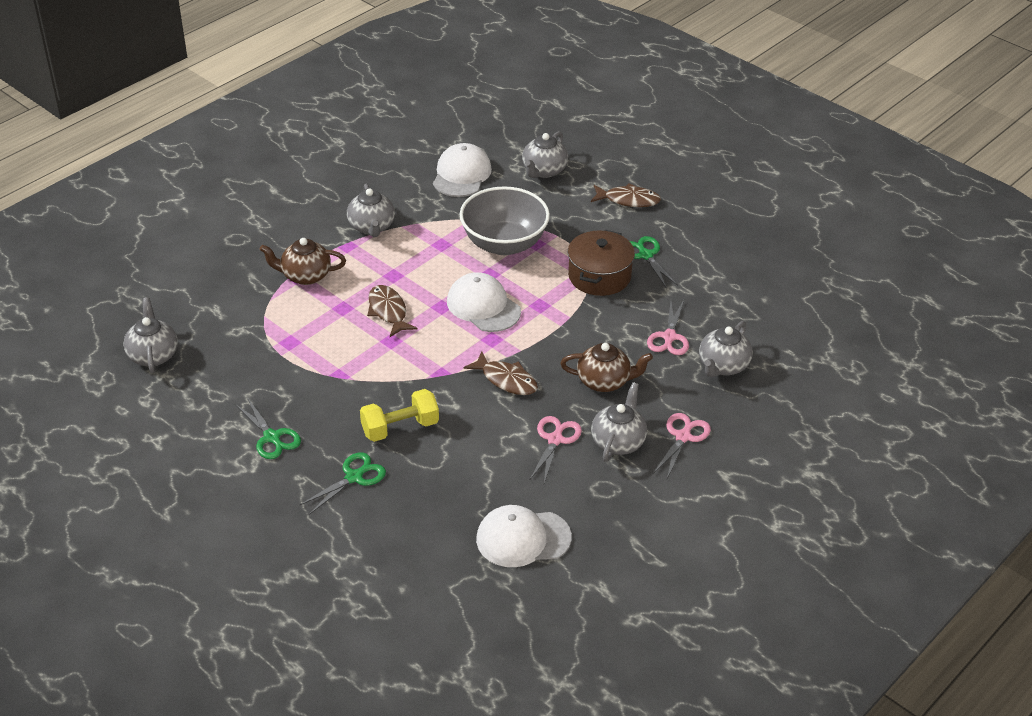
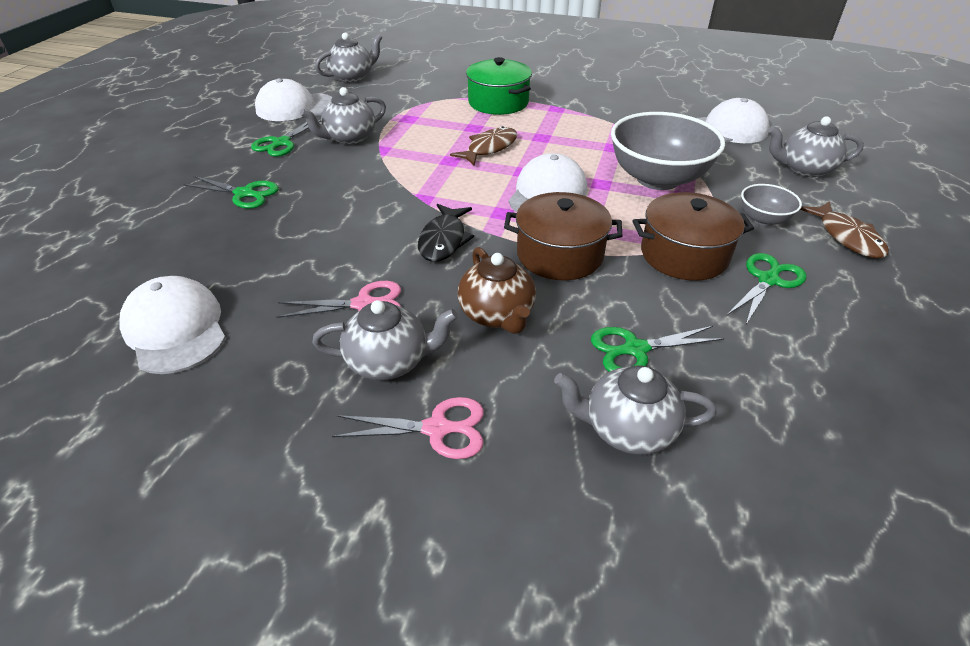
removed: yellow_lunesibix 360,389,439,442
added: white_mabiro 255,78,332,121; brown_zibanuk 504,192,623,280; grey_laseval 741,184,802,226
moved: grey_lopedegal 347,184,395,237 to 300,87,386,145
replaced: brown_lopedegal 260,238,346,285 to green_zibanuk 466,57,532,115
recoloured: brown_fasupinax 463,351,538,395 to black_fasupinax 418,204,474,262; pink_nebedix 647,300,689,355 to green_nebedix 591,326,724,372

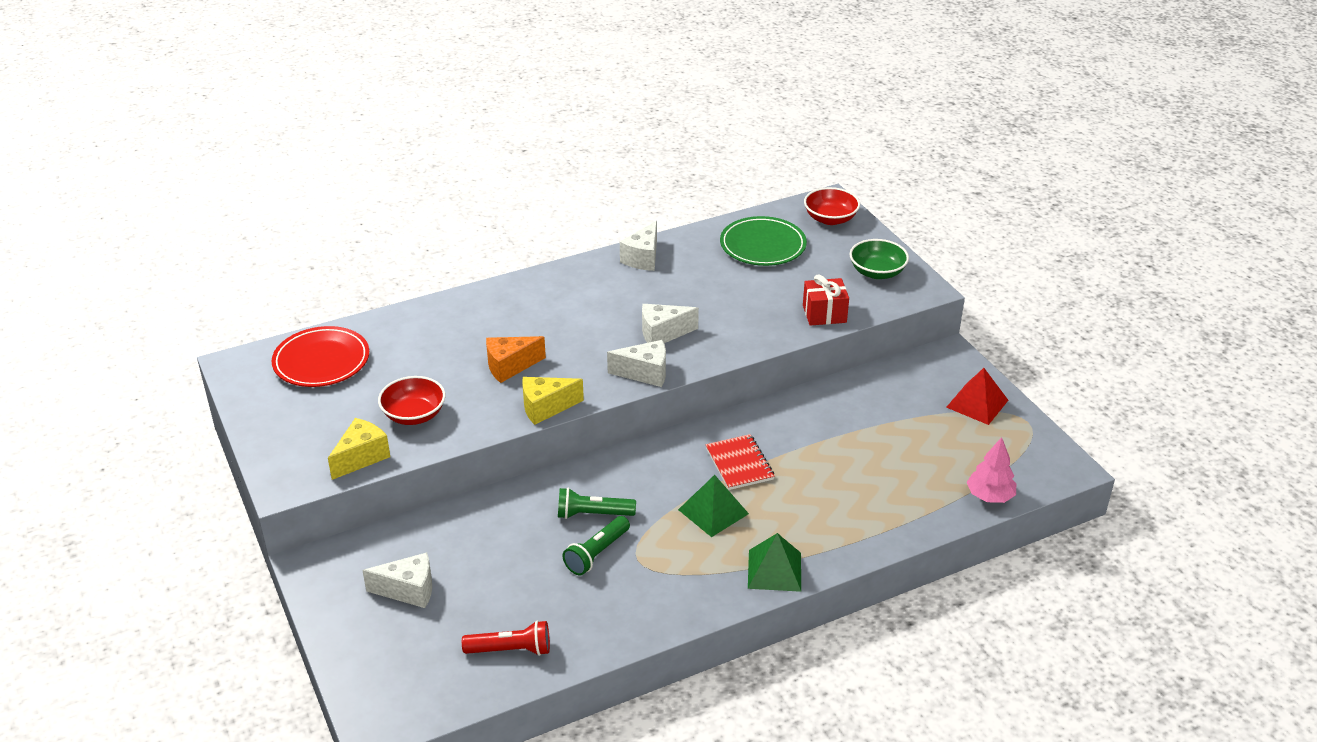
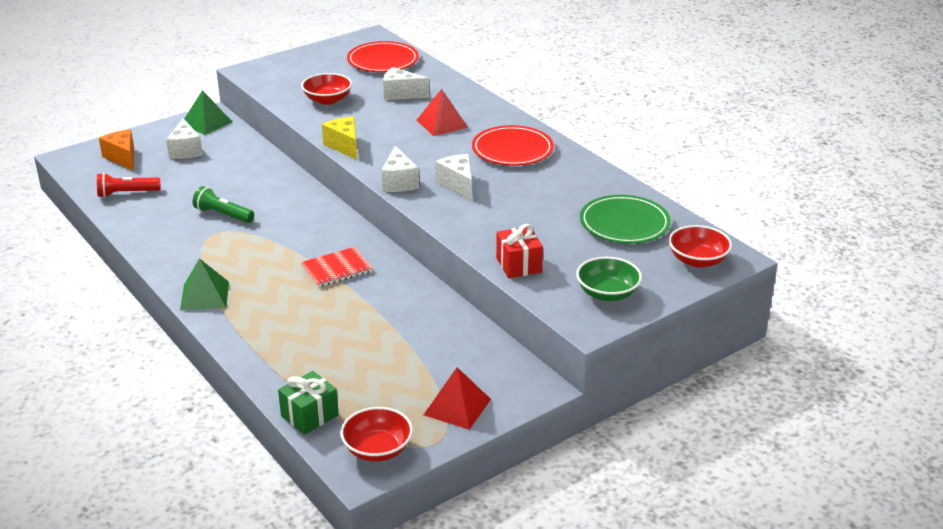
removed: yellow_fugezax 328,418,390,480; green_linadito 558,488,636,519
added: red_laseval 340,407,413,462; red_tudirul 417,89,468,136; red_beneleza 472,125,554,166
moved: orange_fugezax 486,336,546,383 to 99,129,134,170; white_fugezax 620,221,657,271 to 383,67,429,100; green_tudirul 678,475,749,537 to 184,90,232,135
replaced: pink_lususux 967,437,1016,503 to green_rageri 278,371,339,435
turned: red_linadito 462,620,550,656 = 97,173,161,197 90 degrees clockwise

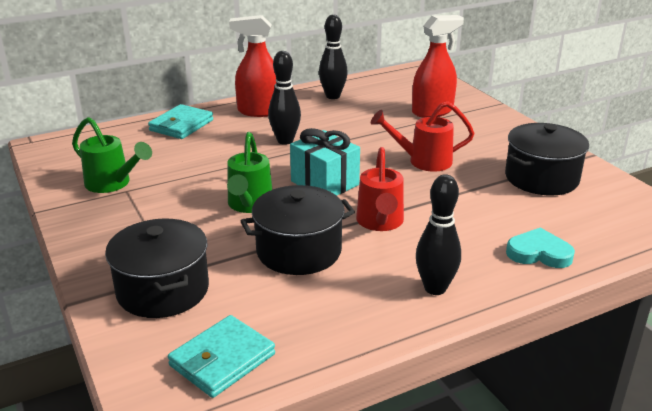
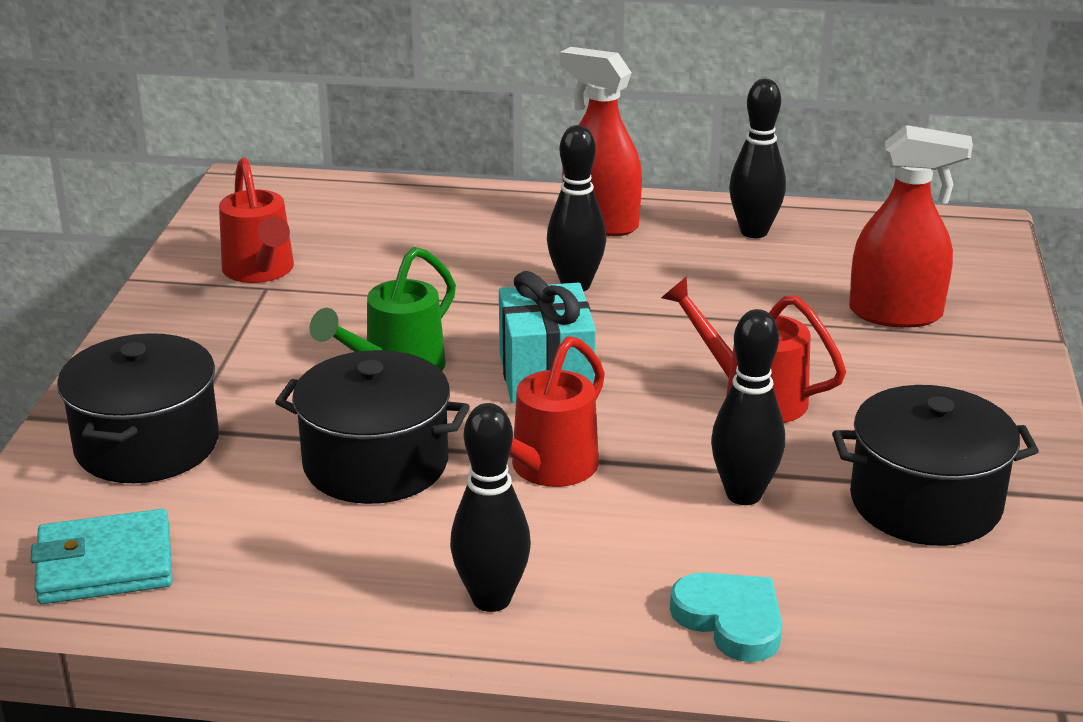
removed: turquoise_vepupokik 148,104,213,139
added: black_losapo 711,309,785,505
recoloured: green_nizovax 72,117,152,193 to red_nizovax 219,157,294,283

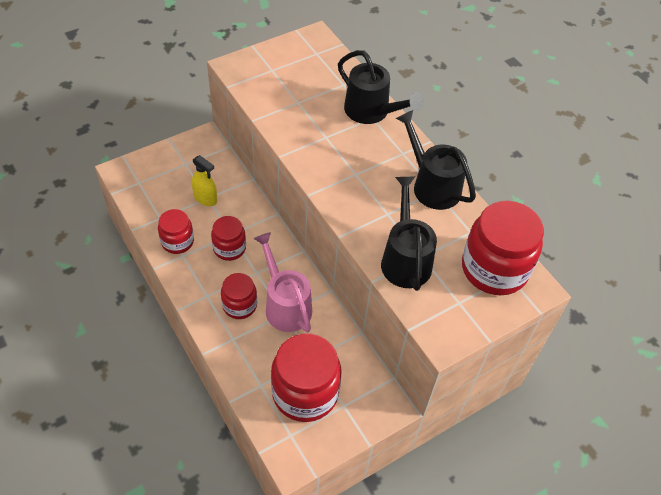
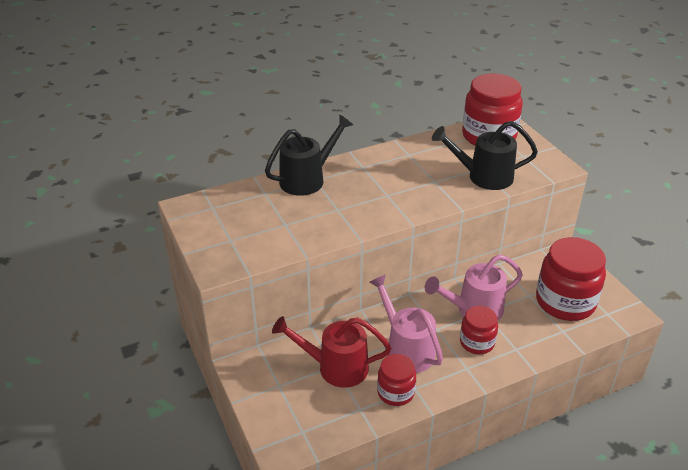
removed: black_nizovax 396,110,476,210
replaced: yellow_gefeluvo 192,155,217,206 to red_nizovax 272,316,391,388; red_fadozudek 211,216,246,261 to pink_nizovax 369,274,443,373

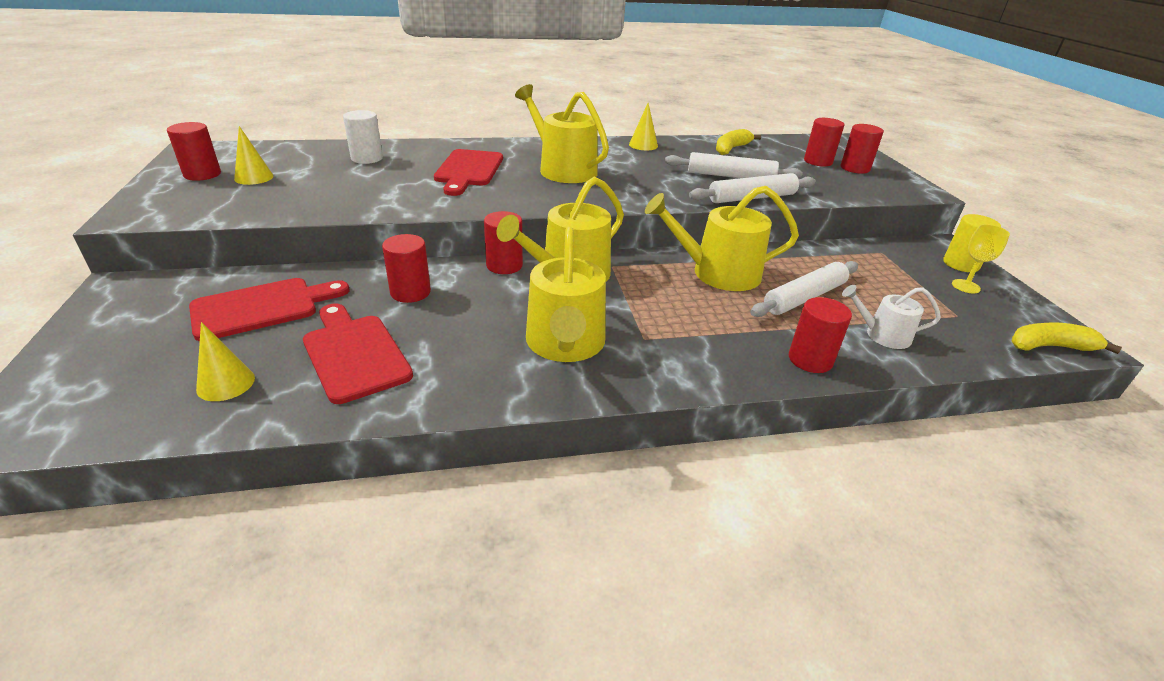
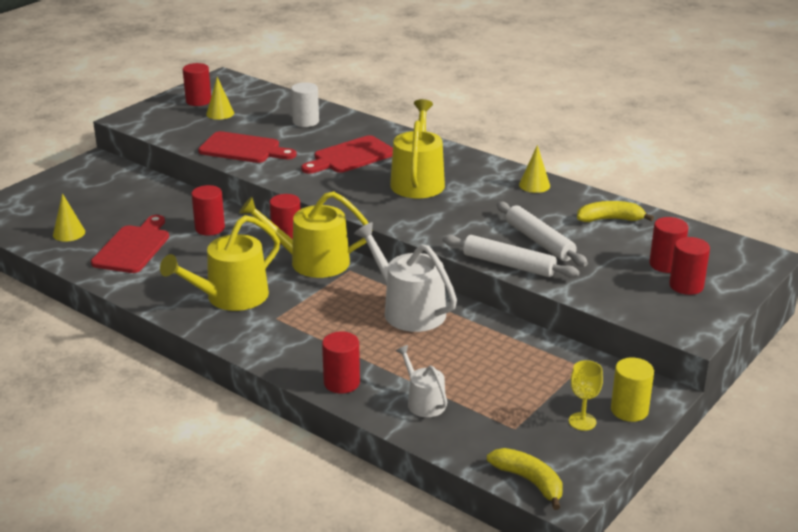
removed: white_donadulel 750,261,858,317
moved: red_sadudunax 189,278,350,341 to 198,131,297,163
recoloured: yellow_nizovax 645,186,799,291 to white_nizovax 354,222,457,332

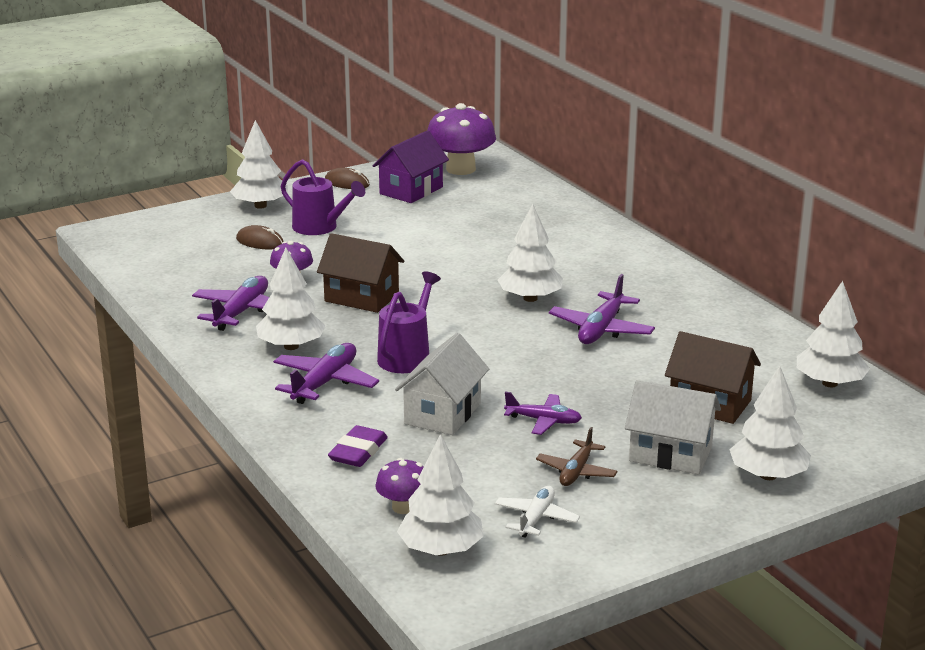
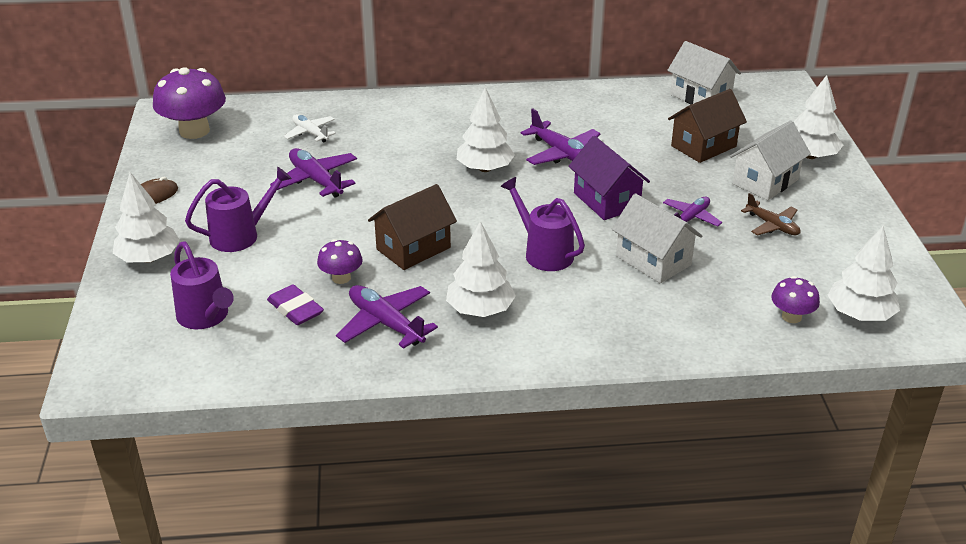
removed: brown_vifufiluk 236,225,284,250
added: purple_nizovax 170,241,234,329
moved: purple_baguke 273,343,379,404 to 270,148,357,198; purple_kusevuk 328,425,388,467 to 267,284,324,325; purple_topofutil 373,130,449,203 to 569,136,650,220; white_baguke 495,486,580,538 to 284,114,336,142
replaced: white_lususux 797,281,870,387 to white_topofutil 667,41,741,104

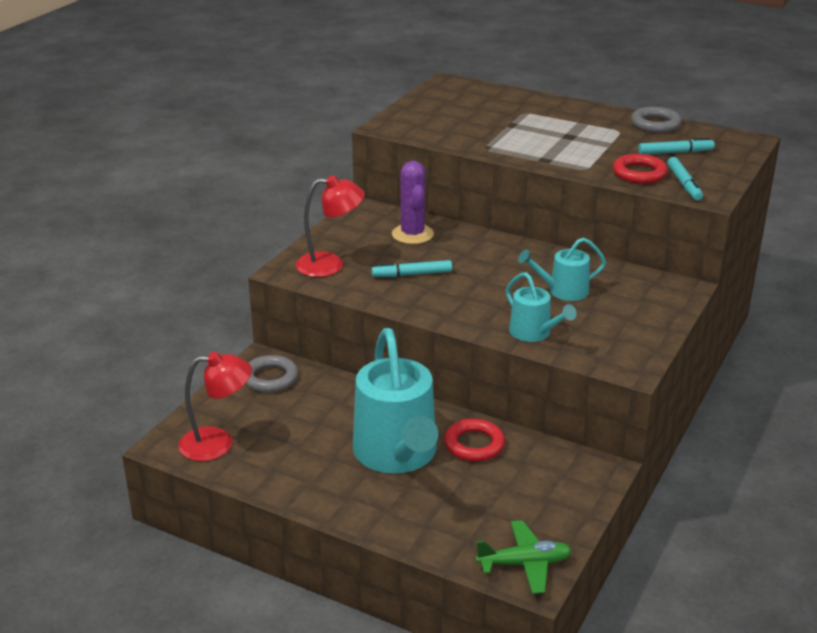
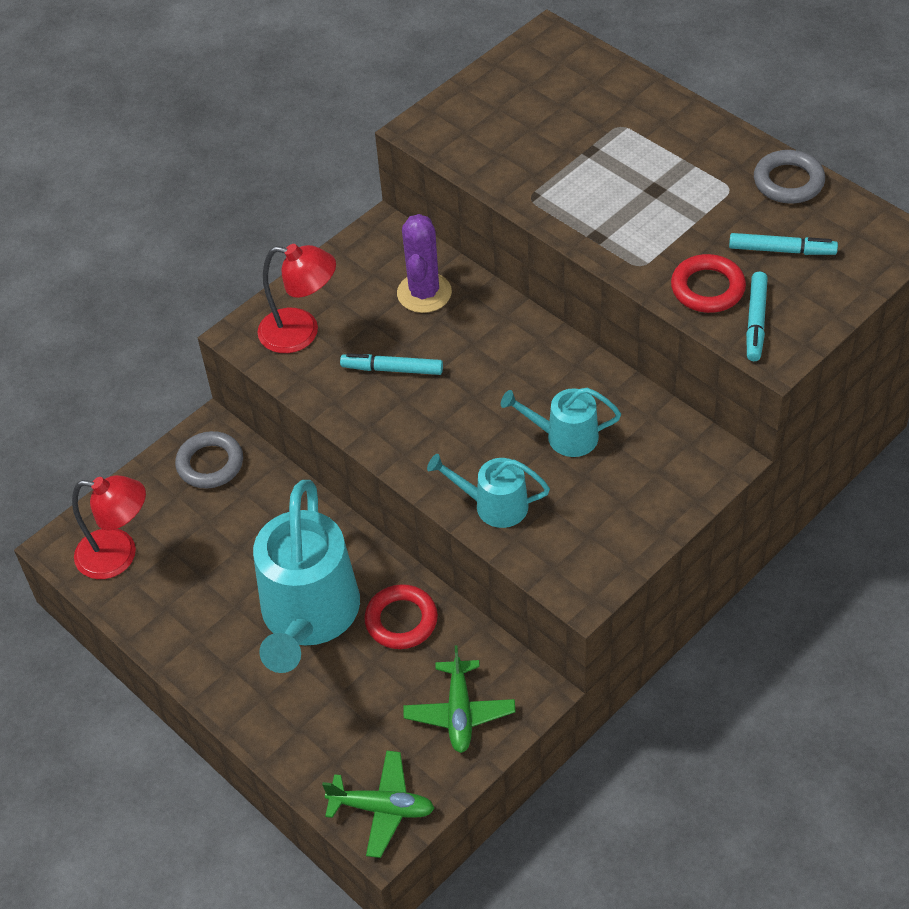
added: green_baguke 403,645,516,753
turned: turquoise_nizovax 506,272,577,342 = 427,454,550,528 120 degrees clockwise

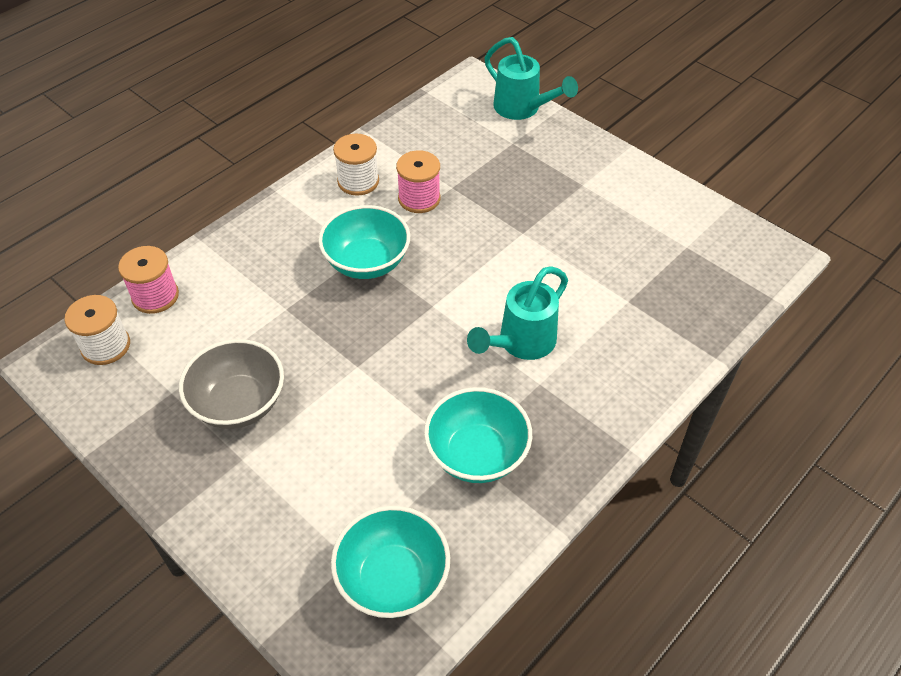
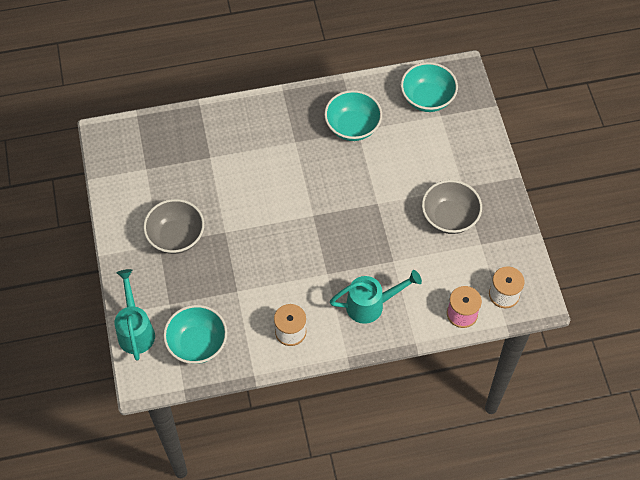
removed: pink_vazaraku 396,150,440,213
added: grey_laseval 143,199,204,254
moved: turquoise_laseval 318,205,410,279 to 163,305,227,364; turquoise_nizovax 467,266,568,360 to 330,270,422,324

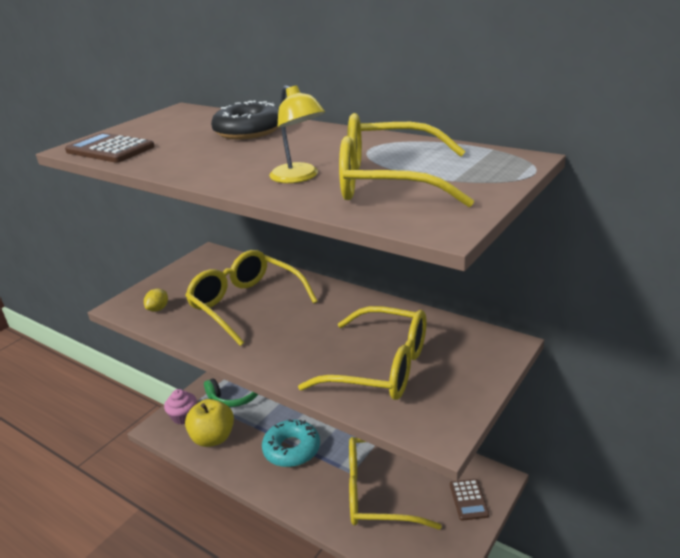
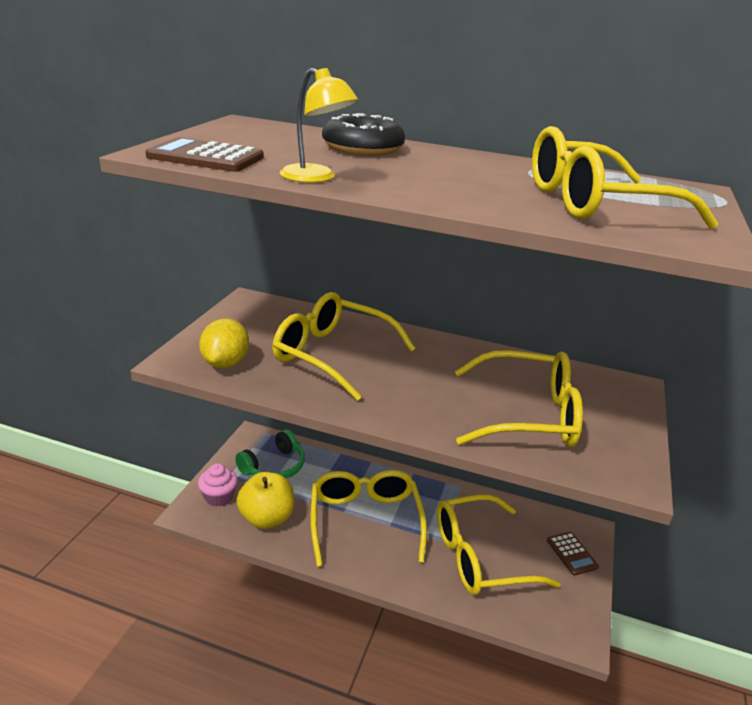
moved: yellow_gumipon 269,85,325,183 to 280,68,358,183
replaced: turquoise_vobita 262,419,320,467 to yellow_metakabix 311,470,427,567
resized: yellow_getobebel 144,289,168,312 = 199,319,249,368 x1.76

